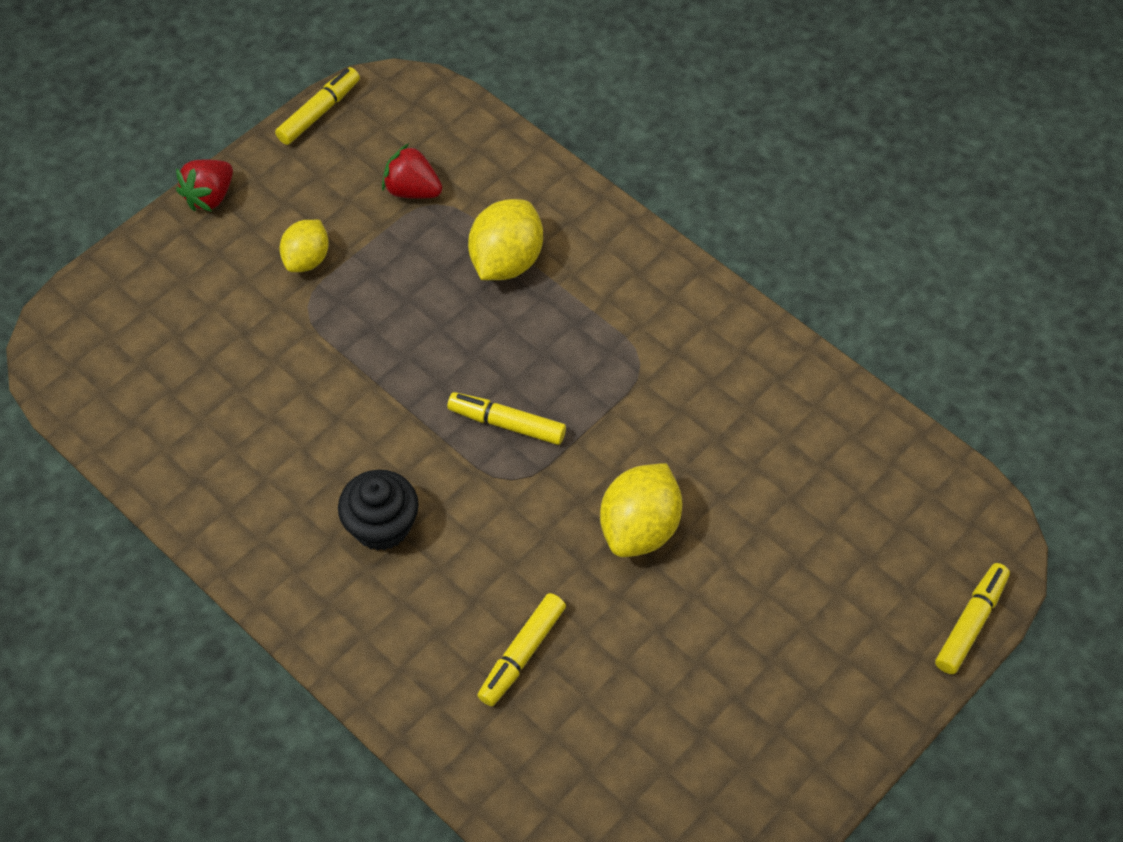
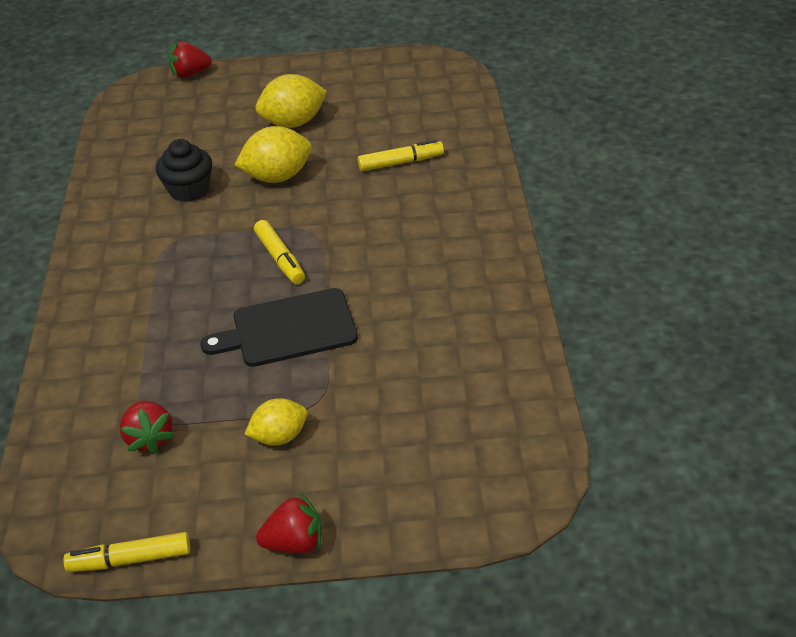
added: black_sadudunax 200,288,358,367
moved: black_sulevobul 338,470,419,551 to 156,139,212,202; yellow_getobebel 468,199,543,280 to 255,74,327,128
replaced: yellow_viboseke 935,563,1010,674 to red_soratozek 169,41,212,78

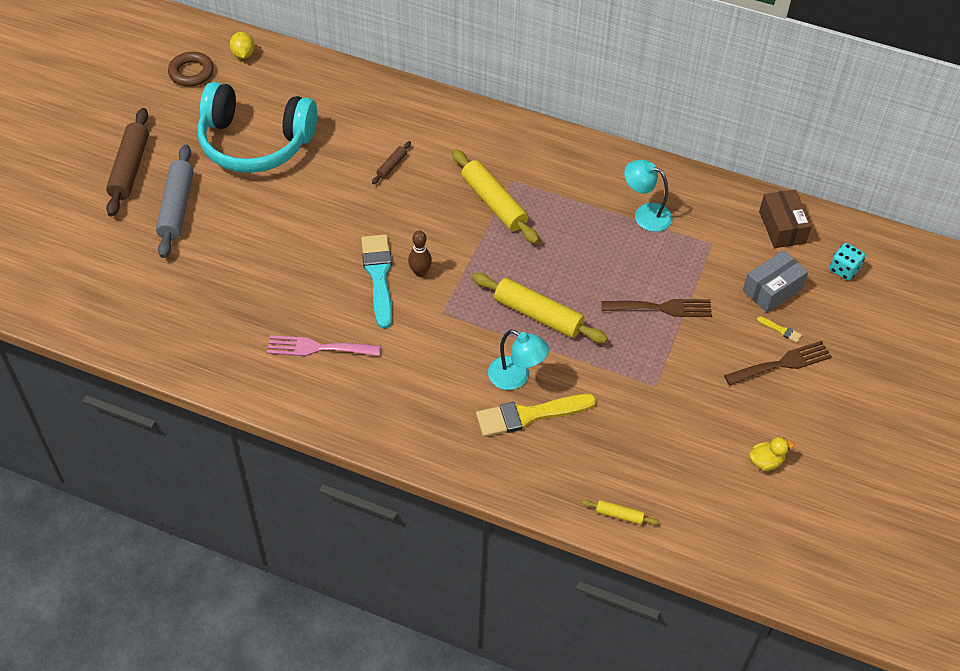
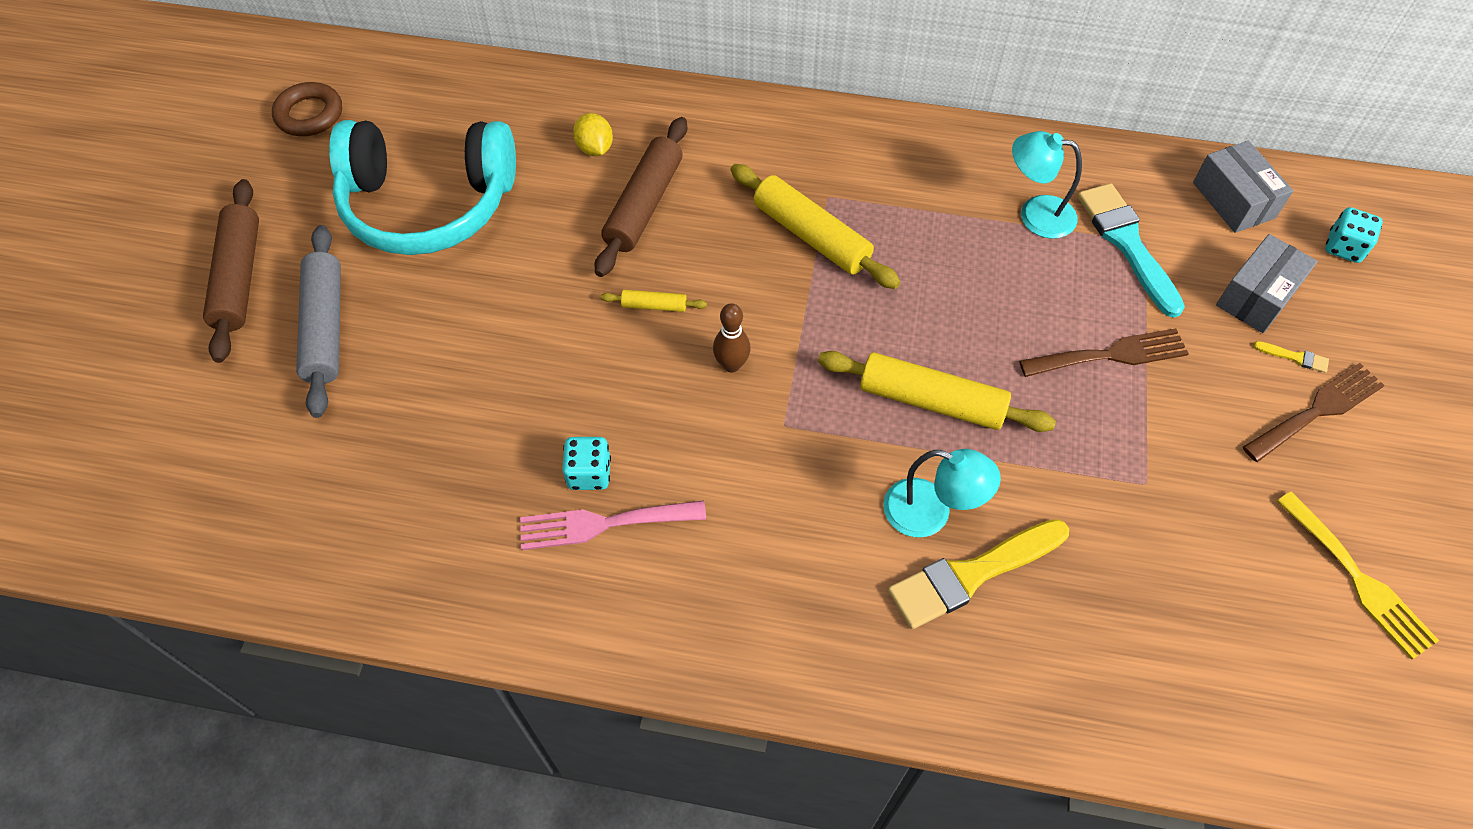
added: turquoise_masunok 562,437,611,490
moved: yellow_getobebel 229,32,254,59 to 573,113,613,156; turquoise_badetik 361,234,392,329 to 1077,183,1185,318; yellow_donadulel 582,500,659,525 to 601,290,707,312
replaced: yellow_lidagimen 749,437,794,471 to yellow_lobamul 1277,491,1439,660
recoloured: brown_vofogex 759,189,812,248 to grey_vofogex 1193,141,1293,233
resized: brown_donadulel 372,141,411,184 = 594,117,687,277 x2.13

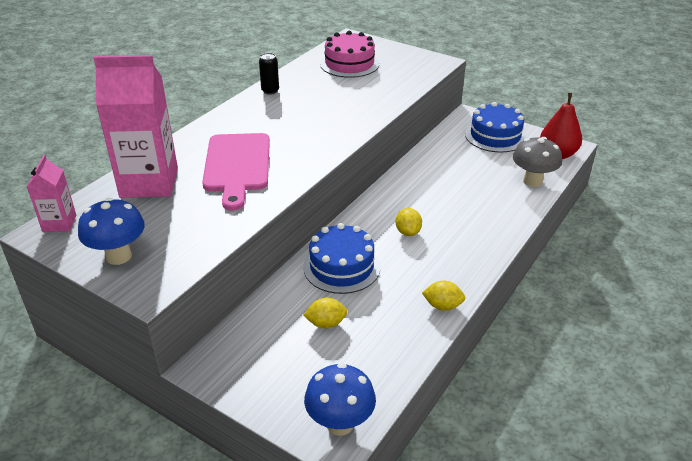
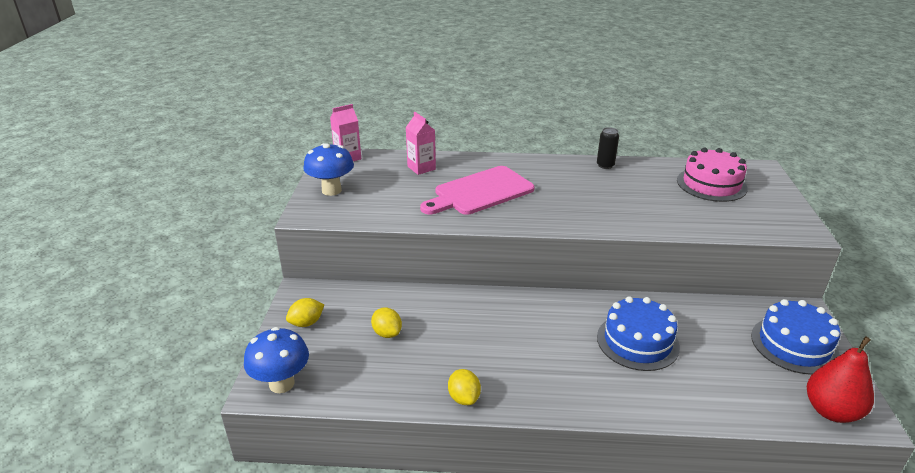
removed: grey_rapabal 513,137,562,187
moved: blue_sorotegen 303,223,380,294 to 597,296,680,371; yellow_getobebel 396,208,422,236 to 286,298,324,327
resized: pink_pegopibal 94,55,178,198 = 405,112,436,175 x0.50

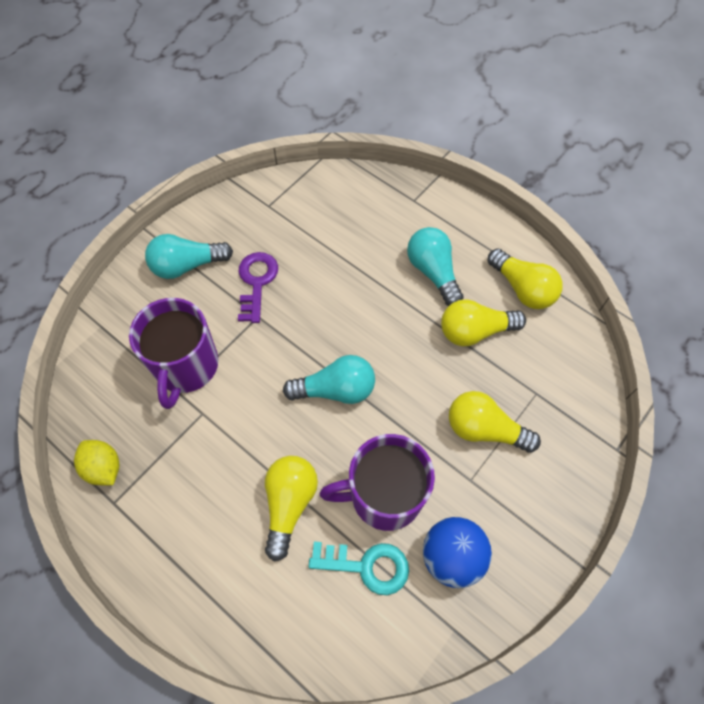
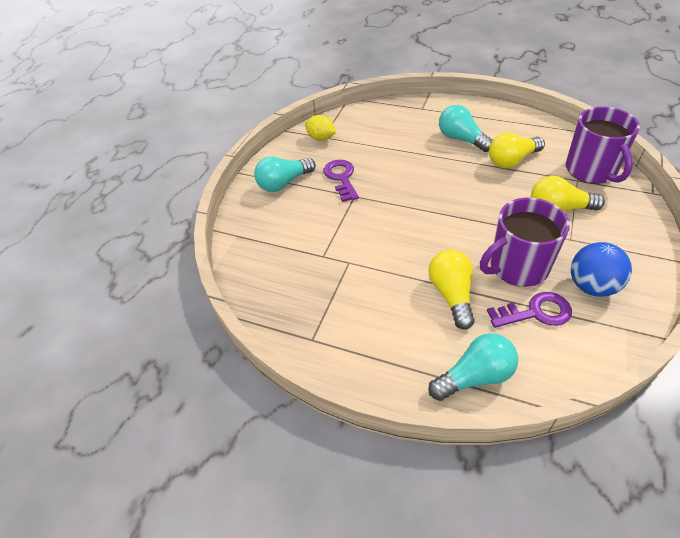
removed: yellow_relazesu 487,249,563,309
moved: yellow_getobebel 74,440,120,485 to 305,115,336,141; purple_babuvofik 129,298,218,409 to 566,107,640,184; turquoise_relazesu 283,355,375,404 to 428,333,518,401
recoloured: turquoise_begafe 308,541,409,595 to purple_begafe 487,292,572,328

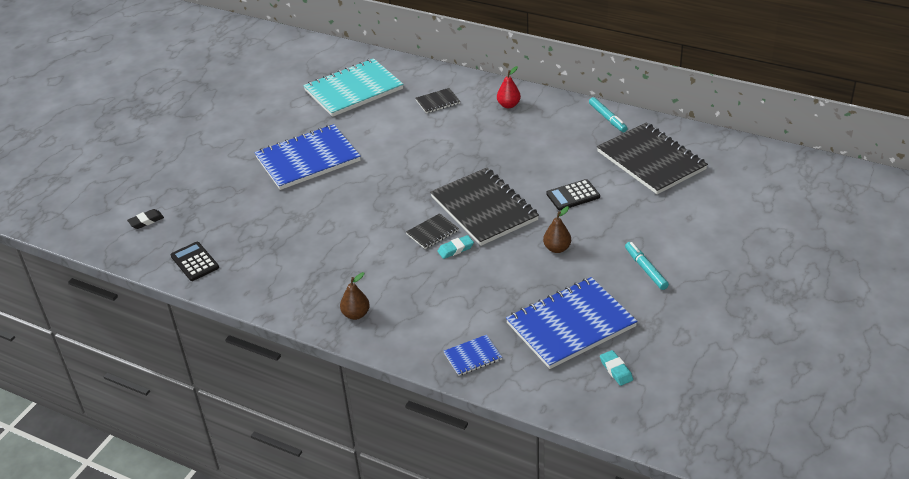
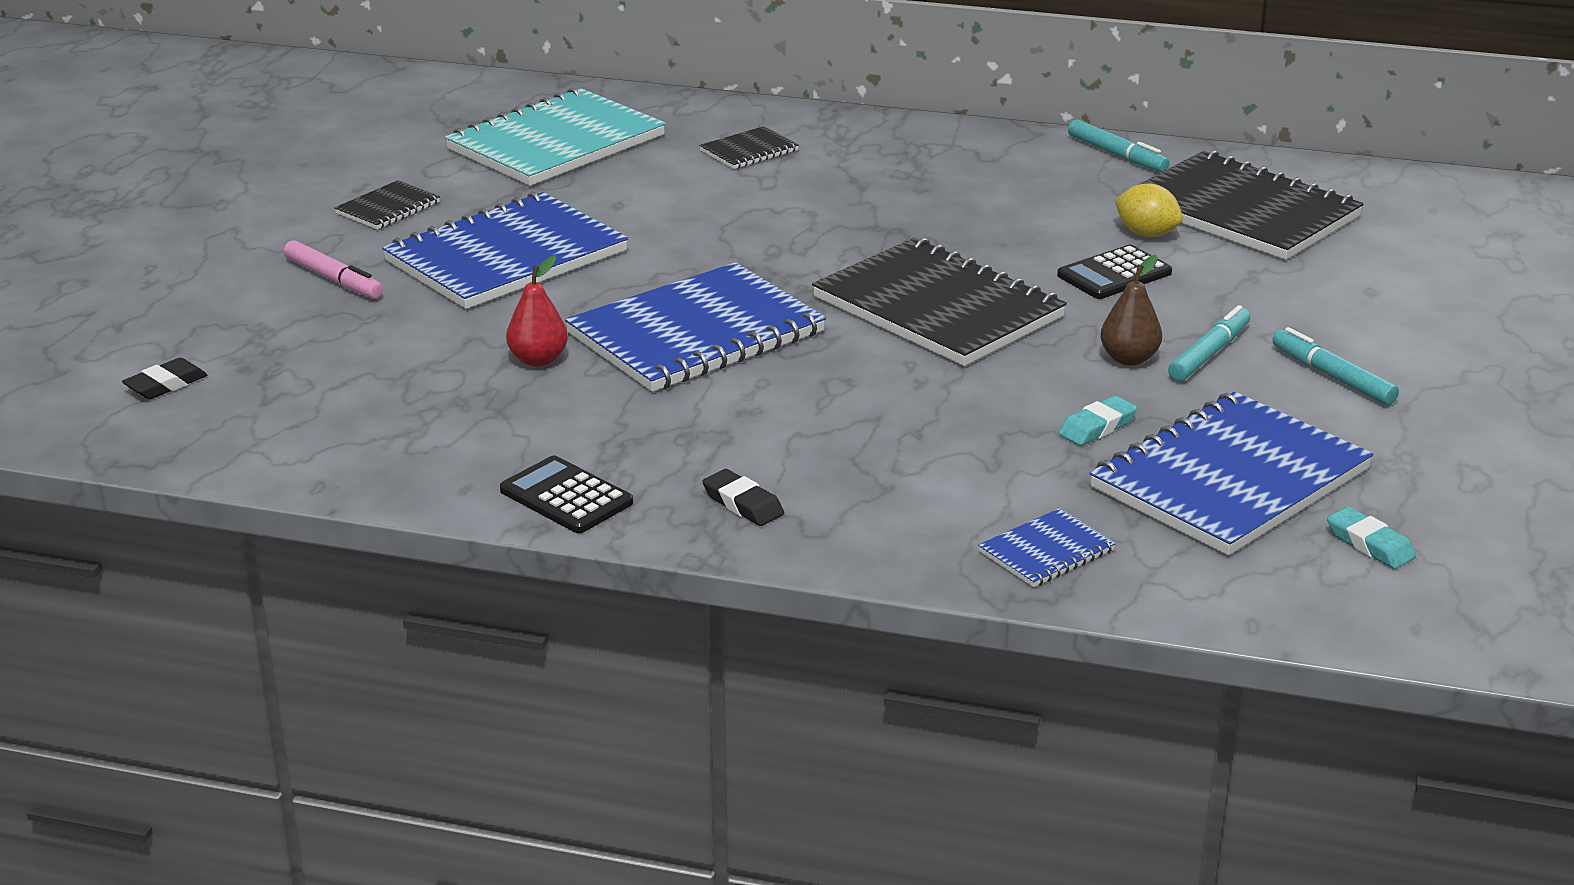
added: pink_viboseke 284,240,383,299; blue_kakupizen 565,262,826,392; yellow_getobebel 1115,183,1183,237; turquoise_viboseke 1168,305,1251,381
moved: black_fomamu 171,242,219,281 to 500,456,633,533; black_kakupizen 406,213,459,249 to 335,180,440,229; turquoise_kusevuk 437,235,474,259 to 1058,396,1137,446; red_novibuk 497,66,521,108 to 506,256,568,367
replaced: brown_novibuk 340,272,370,320 to black_kusevuk 702,469,784,526

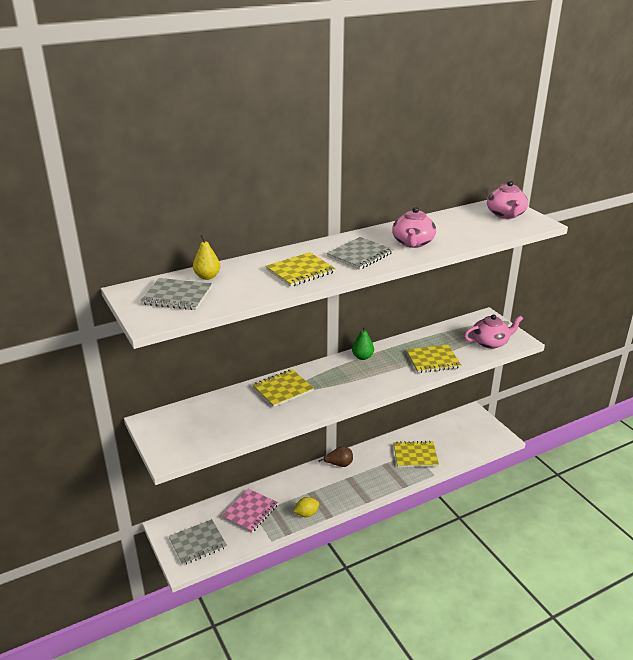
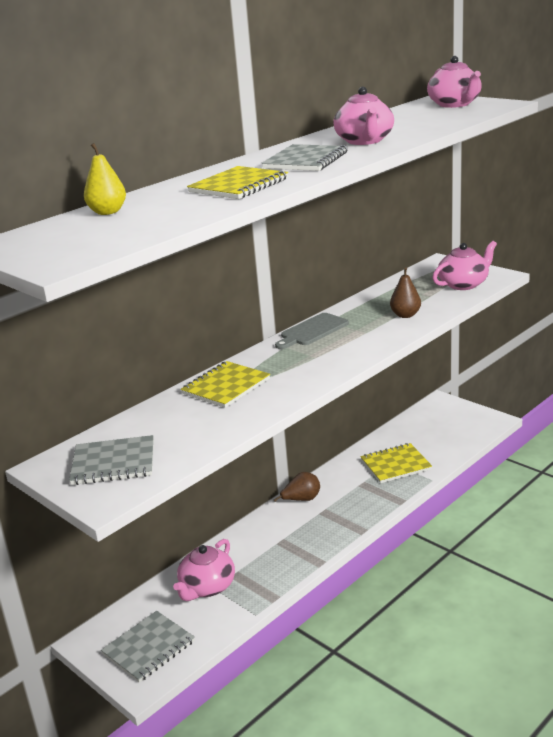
removed: yellow_getobebel 293,497,319,517
moved: grey_kakupizen 140,278,212,310 to 69,435,154,485
replaced: pink_kakupizen 222,489,278,533 to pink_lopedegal 173,539,235,601; green_novibuk 352,326,374,360 to grey_sadudunax 275,313,349,349; yellow_kakupizen 406,345,461,373 to brown_novibuk 390,268,421,318

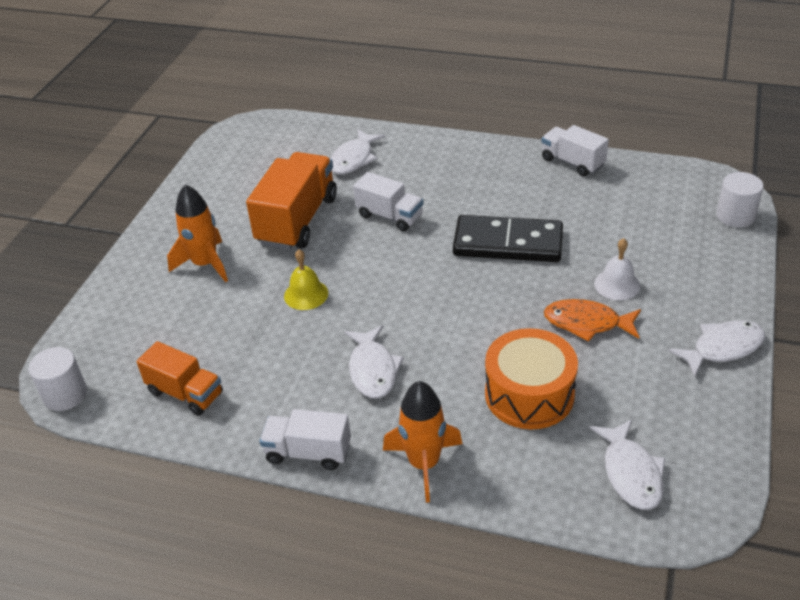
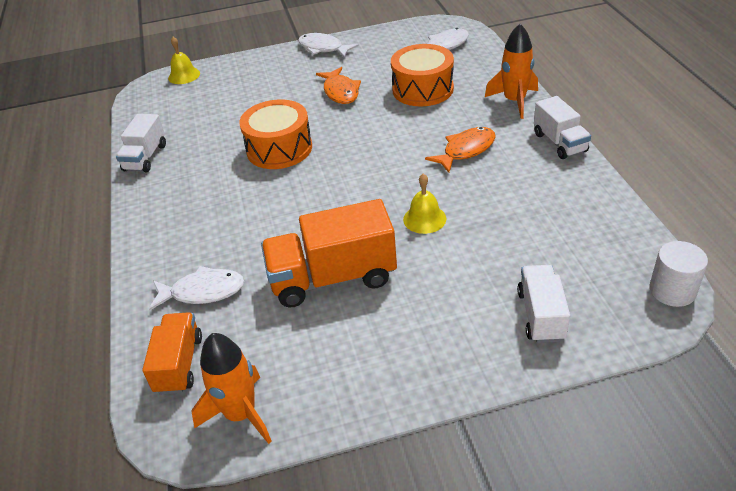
removed: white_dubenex 594,238,640,300
moved: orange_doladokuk 137,341,223,416 to 142,312,202,394; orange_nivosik 167,184,228,282 to 191,333,272,444; white_doladokuk 353,172,424,231 to 517,265,570,343
replaced: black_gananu 453,215,563,262 to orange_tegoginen 239,99,312,169; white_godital 716,172,764,228 to yellow_dubenex 168,37,200,84
recoloured: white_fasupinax 344,325,404,399 to orange_fasupinax 425,127,496,173

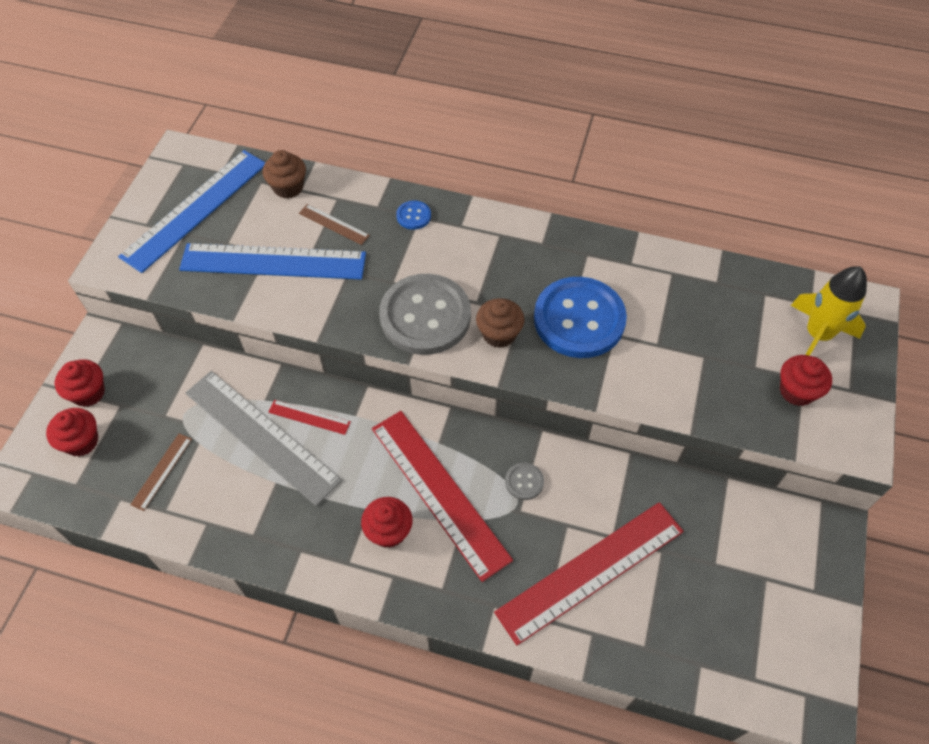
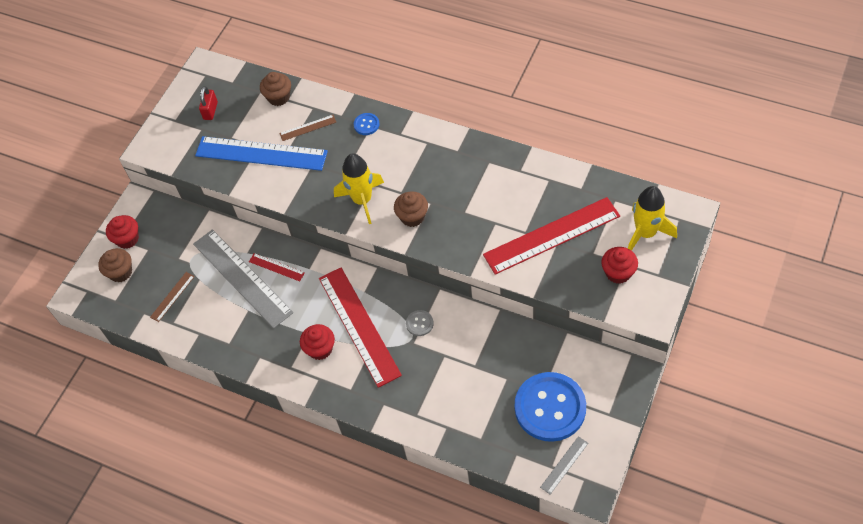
added: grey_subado 540,436,588,494
moved: red_subado 494,502,684,645 to 483,197,620,275; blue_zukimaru 534,277,627,358 to 515,372,586,442
replaced: blue_subado 118,150,266,273 to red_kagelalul 199,86,218,120; grey_zukimaru 379,274,471,355 to yellow_nivosik 334,153,384,224
recoloured: red_sulevobul 46,408,98,456 to brown_sulevobul 98,248,132,282
turned: brown_subado 299,204,370,245 = 279,115,336,141 60 degrees counterclockwise

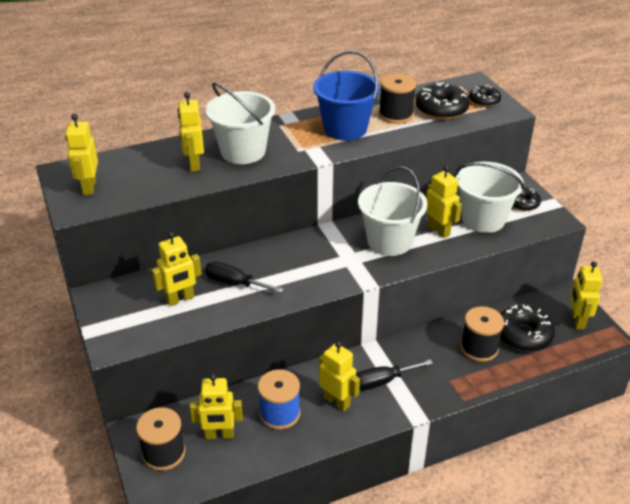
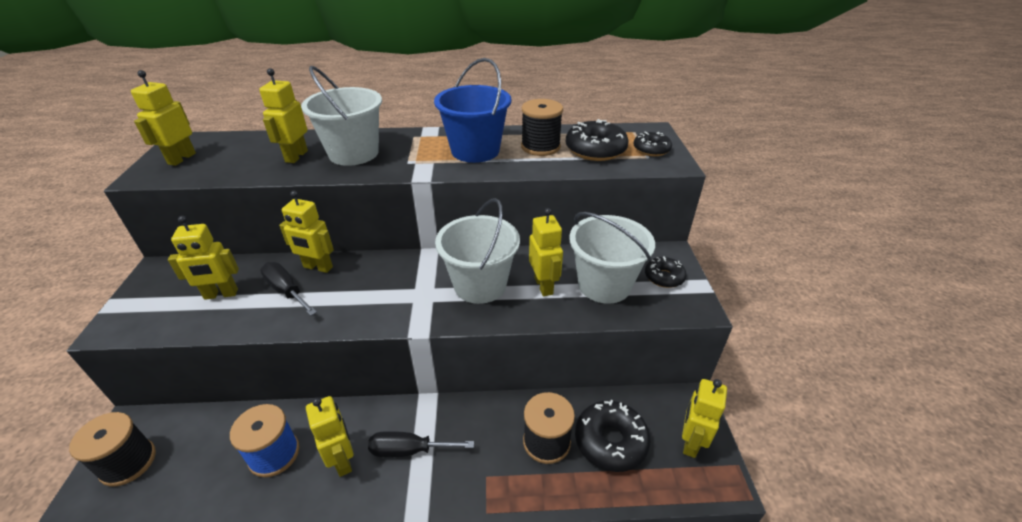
moved: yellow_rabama 190,374,243,439 to 279,191,334,273

